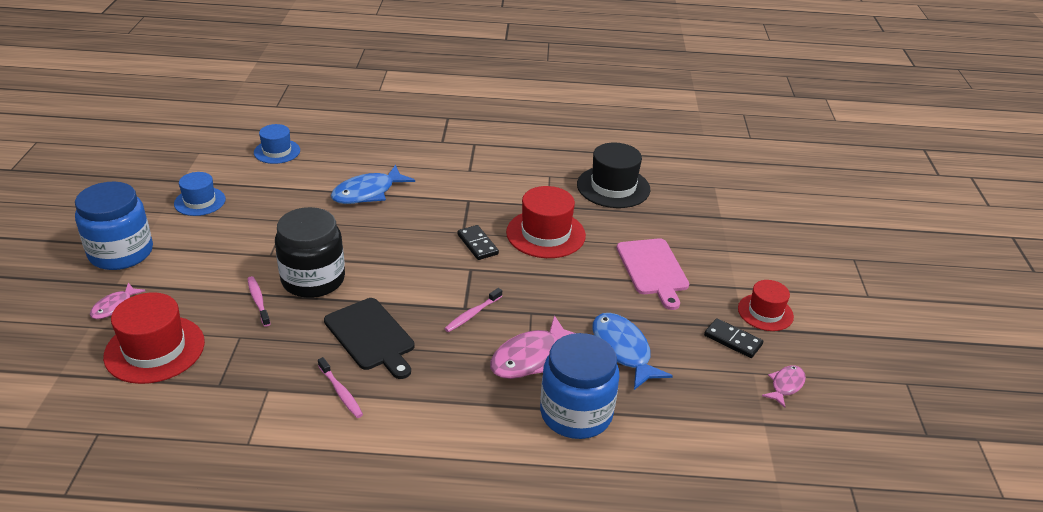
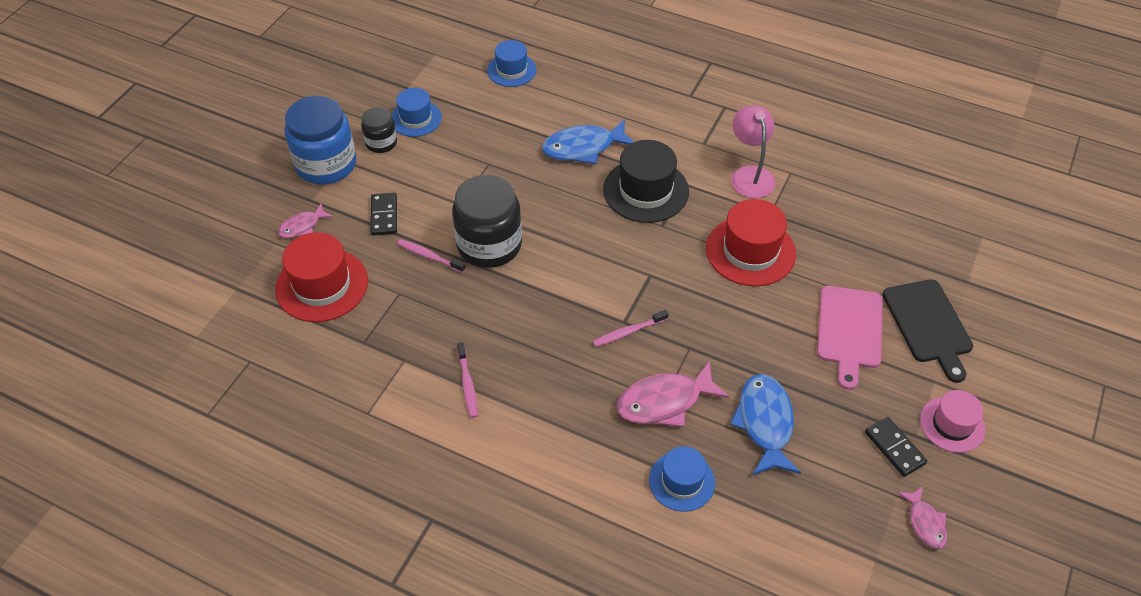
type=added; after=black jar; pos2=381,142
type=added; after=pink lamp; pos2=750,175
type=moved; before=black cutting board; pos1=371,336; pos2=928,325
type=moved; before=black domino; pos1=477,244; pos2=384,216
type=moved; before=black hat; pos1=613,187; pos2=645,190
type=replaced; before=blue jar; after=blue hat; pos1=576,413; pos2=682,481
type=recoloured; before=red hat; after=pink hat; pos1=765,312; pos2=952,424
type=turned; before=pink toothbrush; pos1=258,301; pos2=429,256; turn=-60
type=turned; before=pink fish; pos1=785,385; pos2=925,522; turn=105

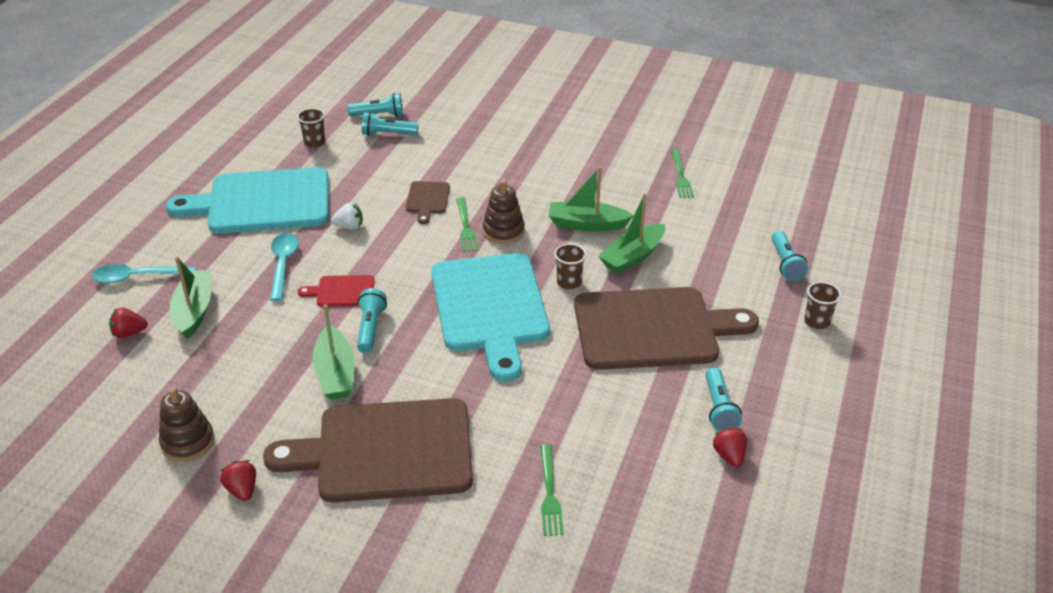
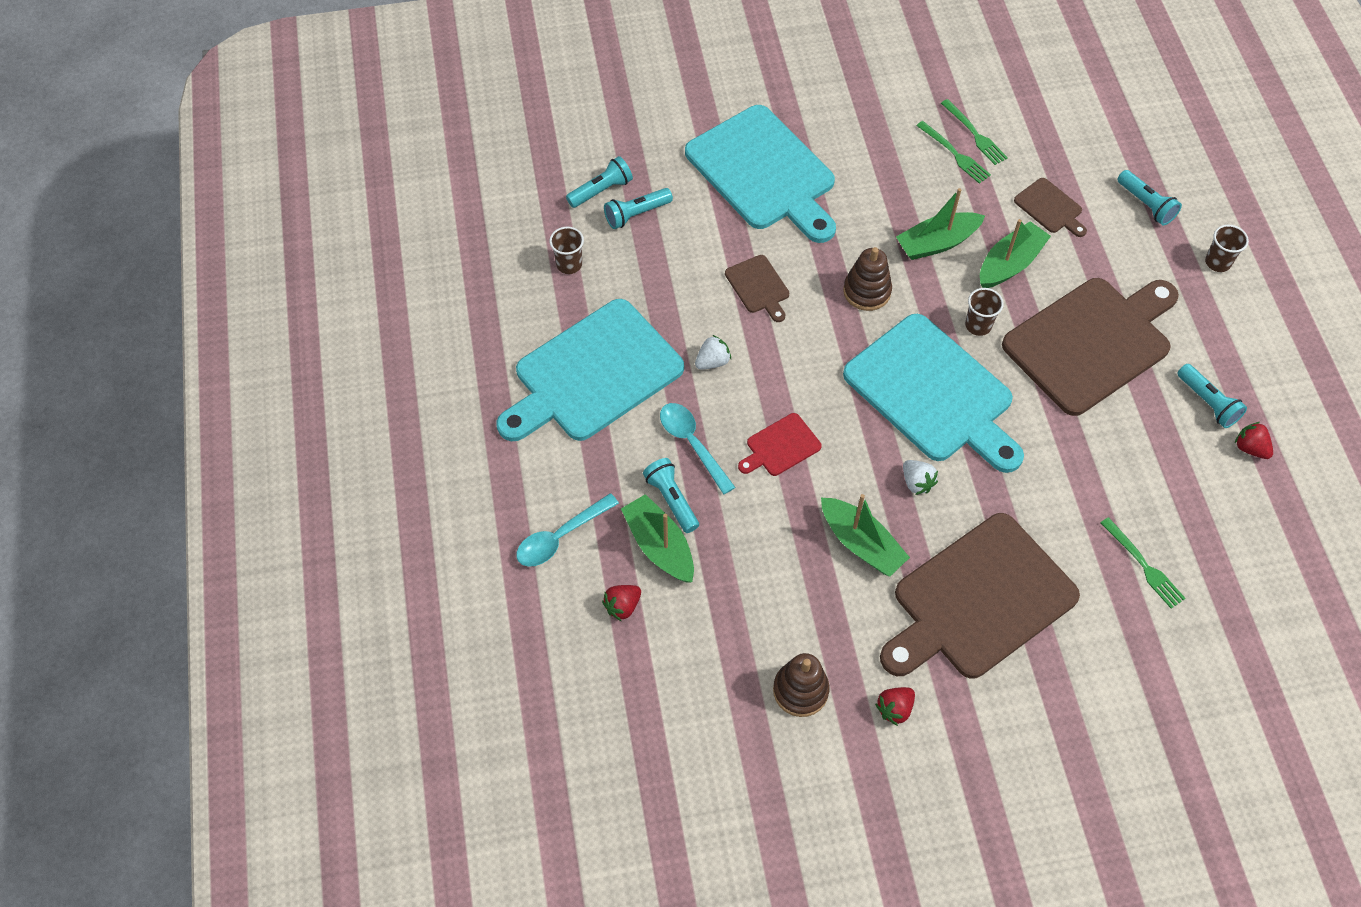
type=added; after=turquoise cutting board; pos2=763,173
type=added; after=white strawberry; pos2=917,483
type=added; after=brown cutting board; pos2=1050,208
type=moved; before=turquoise flashlight; pos1=370,328; pos2=671,499
type=moved; before=green fork; pos1=466,227; pos2=955,154
type=turned; before=red strawberry; pos1=242,490; pos2=894,709; turn=-75
type=turned; before=green boat; pos1=632,257; pos2=1009,264; turn=-150

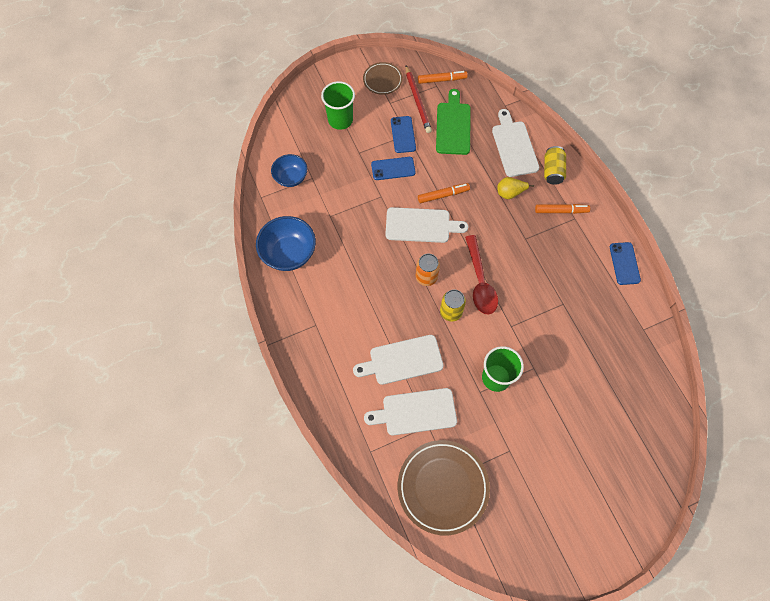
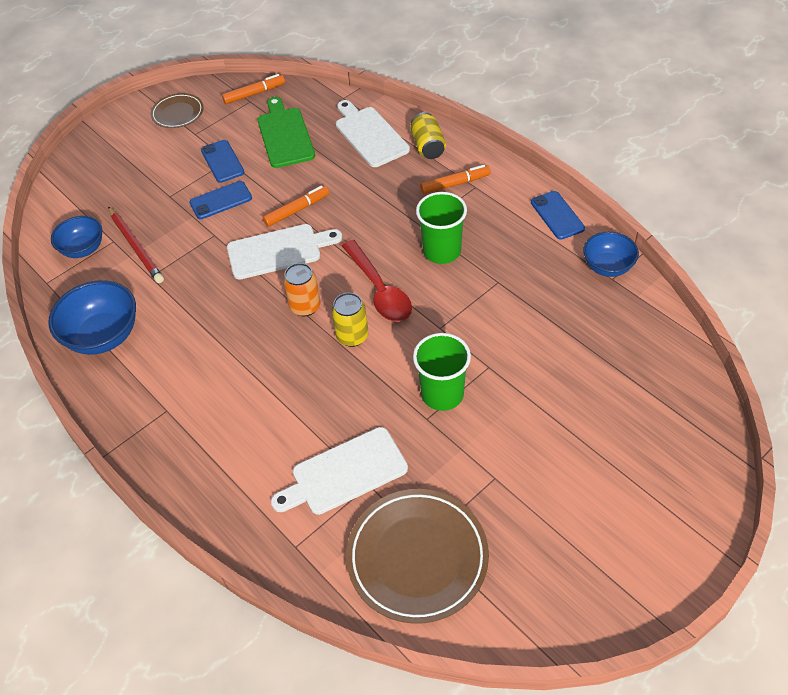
type=removed; before=white cutting board; pos1=402,360
type=removed; before=yellow pear; pos1=510,193
type=added; after=blue bowl; pos2=607,267
type=moved; before=green cup; pos1=340,120; pos2=442,251
type=moved; before=red pencil; pos1=417,101; pos2=136,246

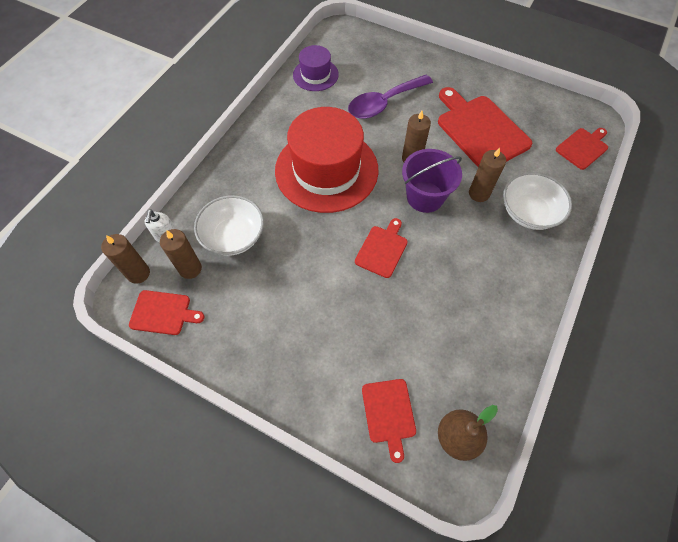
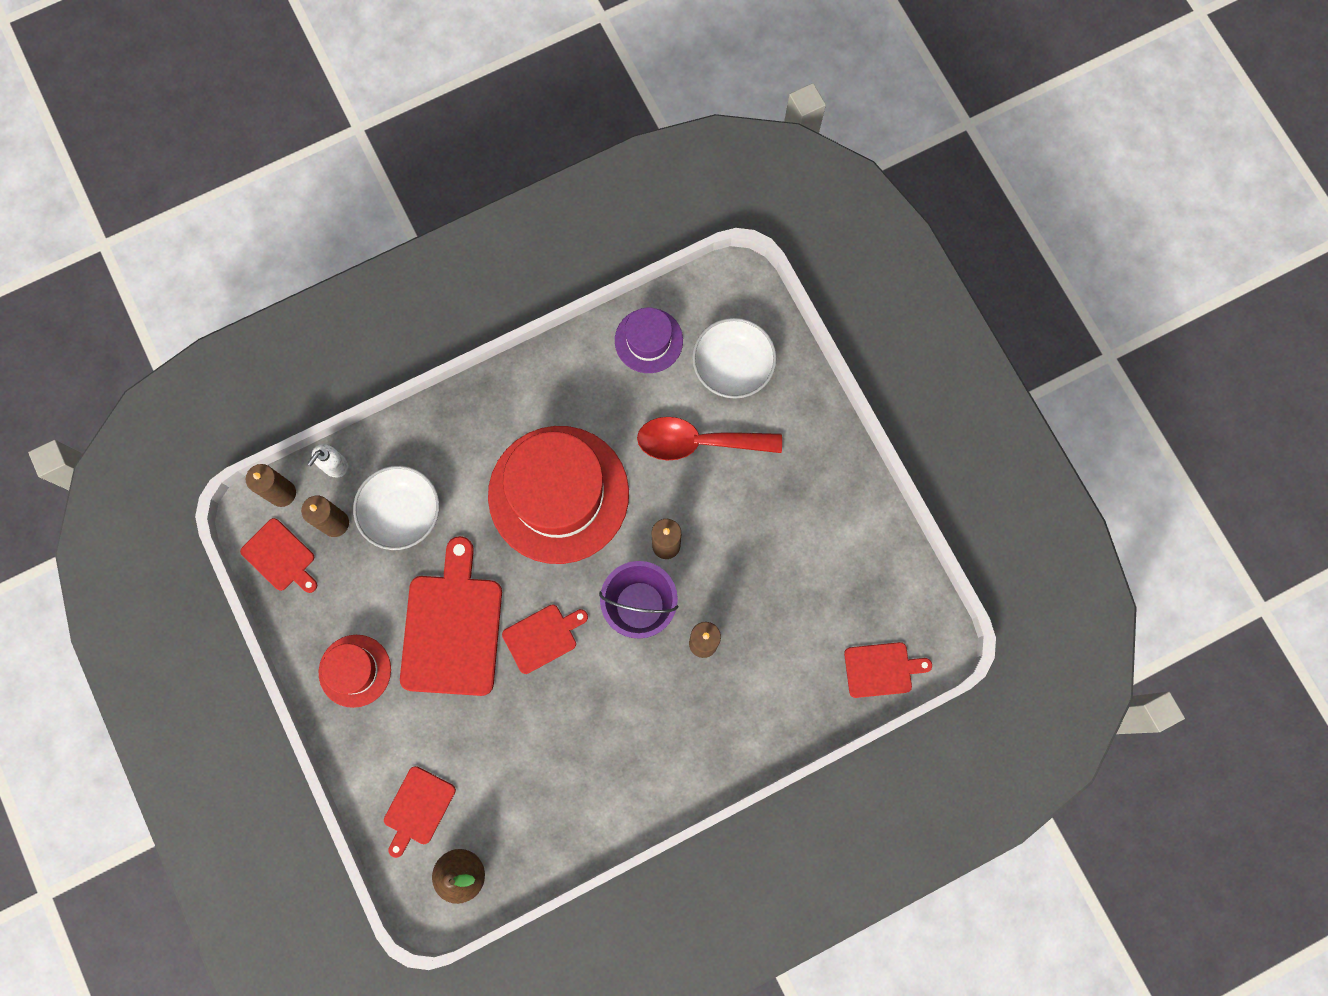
type=added; after=red hat; pos2=355,671
type=moved; before=red cutting board; pos1=480,130; pos2=452,628
type=moved; before=white bowl; pos1=529,212; pos2=732,366
type=recoloured; before=purple spoon; after=red spoon; pos1=383,103; pos2=697,442

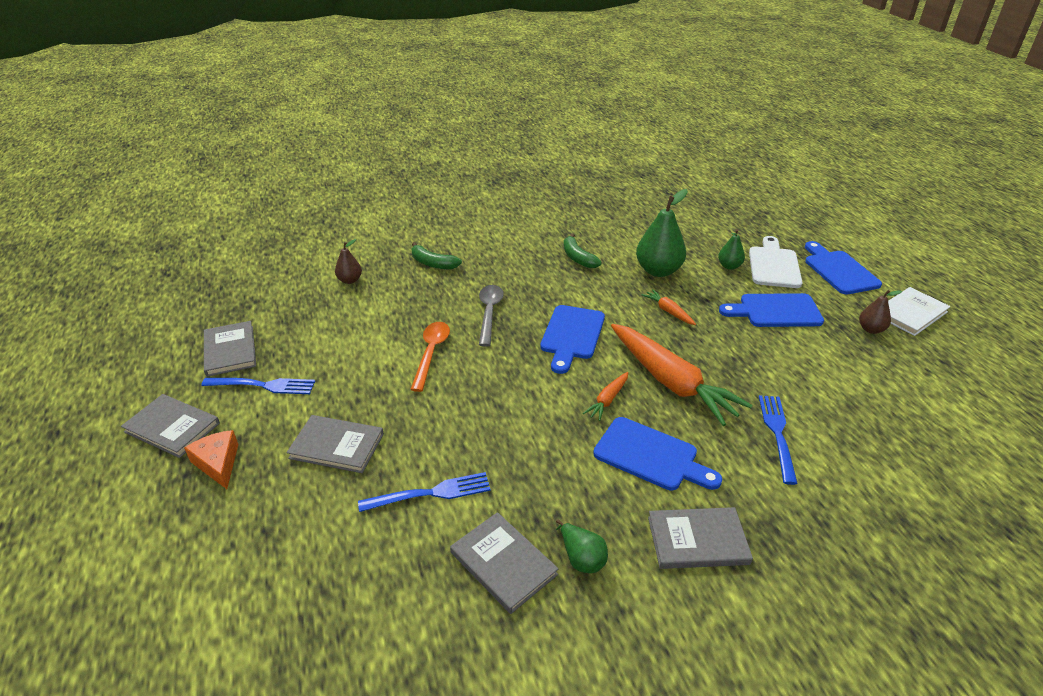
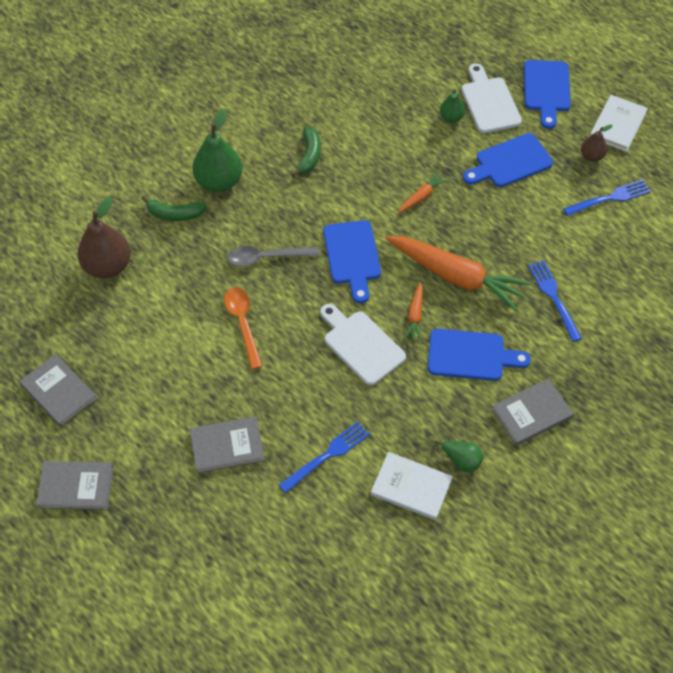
type=removed; before=orange cheese; pos1=218,463
type=added; after=white cutting board; pos2=361,345
type=moved; before=blue fork; pos1=263,385; pos2=609,198
type=moved; before=green pear; pos1=658,271; pos2=219,182
type=recoloured; before=grey book; after=white book; pos1=503,563; pos2=411,487
type=turned; before=grey spoon; pos1=489,313; pos2=266,257; turn=-75
type=turned; before=green banana; pos1=578,258; pos2=309,156; turn=-120
type=turned; before=orange carrot; pos1=668,311; pos2=421,196; turn=105
type=turned; before=blue cutting board; pos1=839,270; pos2=546,89; turn=-135
type=resized; before=brown pear; pos1=350,280; pos2=108,266; scale=1.89

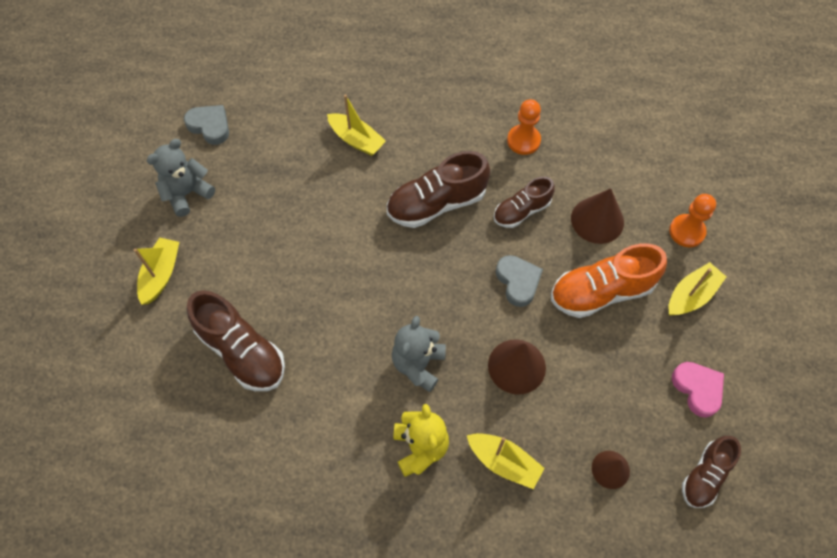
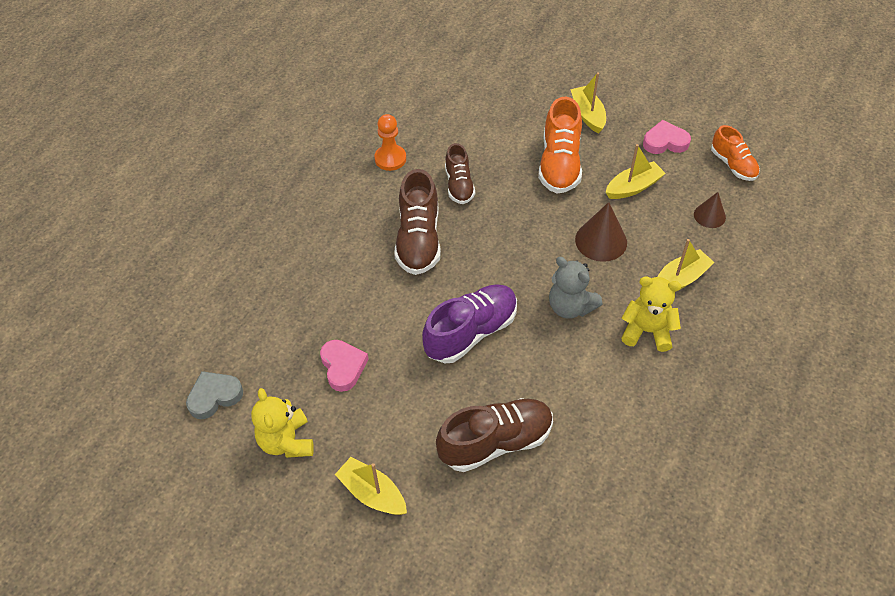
type=removed; before=grey heart; pos1=518,281
type=removed; before=brown cone; pos1=597,220
type=removed; before=orange pawn; pos1=687,231
type=added; after=pink heart; pos2=343,367
type=added; after=purple shoe; pos2=471,332
type=moved; before=yellow boat; pos1=356,140; pos2=633,187
type=recoloured; before=grey teddy bear; after=yellow teddy bear; pos1=187,193; pos2=287,441
type=recoloured; before=brown shoe; after=orange shoe; pos1=705,475; pos2=733,165

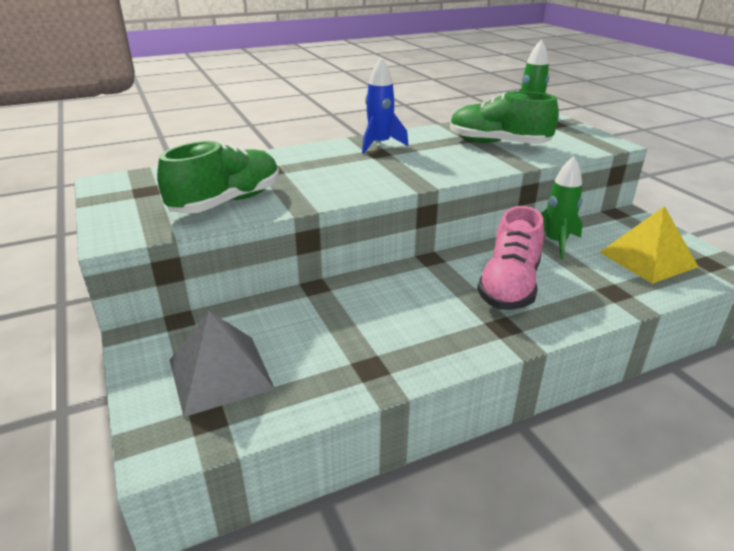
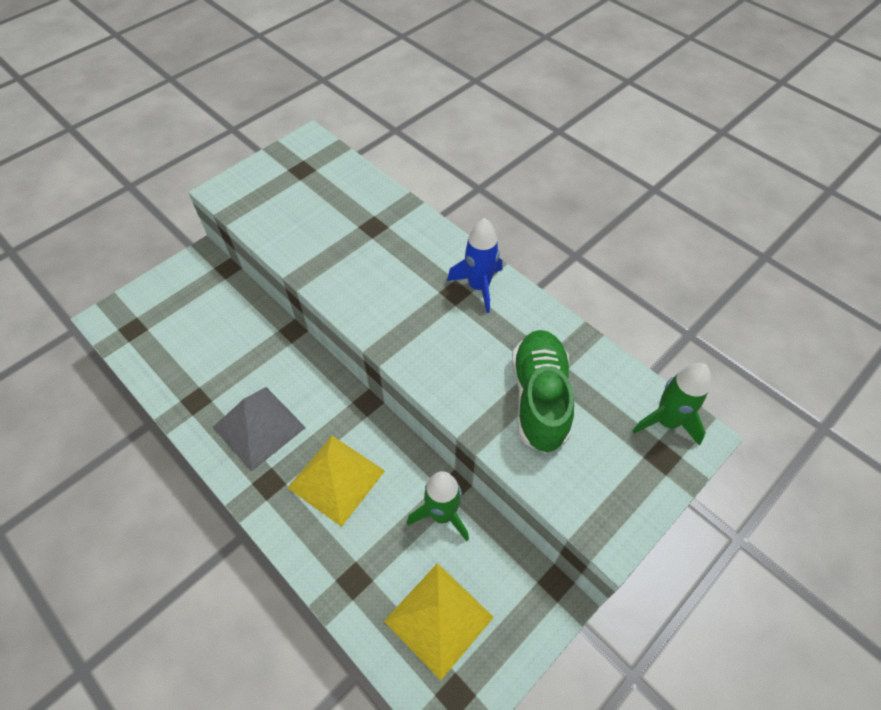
type=removed; before=green shoe; pos1=227,202
type=moved; before=grey pyramid; pos1=220,374; pos2=258,427
type=replaced; before=pink shoe; after=yellow pyramid; pos1=509,286; pos2=336,479

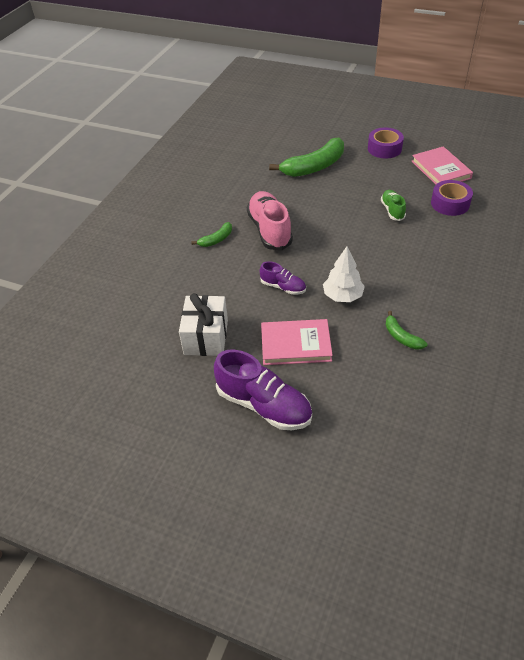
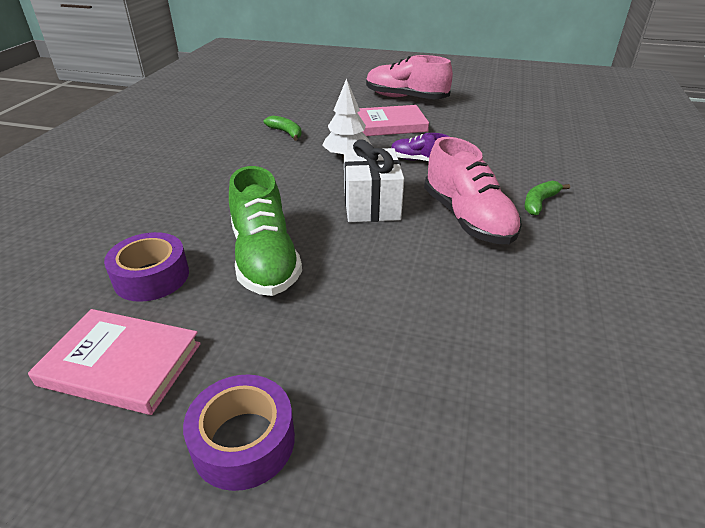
type=removed; before=green banana; pos1=314,167
type=moved; before=white gift; pos1=206,337; pos2=371,204
type=recoloured; before=purple shoe; after=pink shoe; pos1=263,405; pos2=405,98
type=turned; before=pink book; pos1=441,170; pos2=121,364; turn=-45
type=resized; before=green shoe; pos1=392,210; pos2=264,259; scale=1.84

